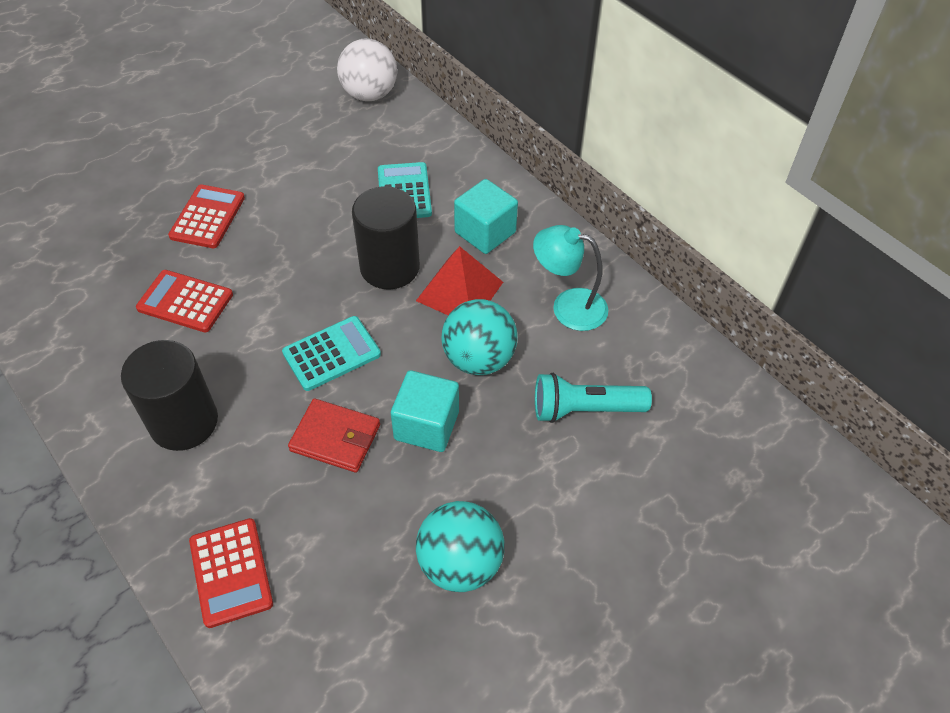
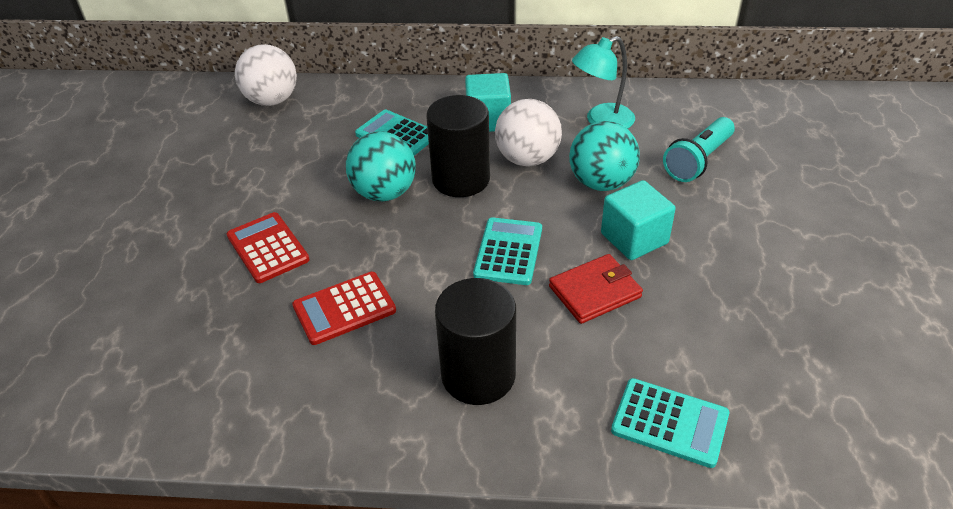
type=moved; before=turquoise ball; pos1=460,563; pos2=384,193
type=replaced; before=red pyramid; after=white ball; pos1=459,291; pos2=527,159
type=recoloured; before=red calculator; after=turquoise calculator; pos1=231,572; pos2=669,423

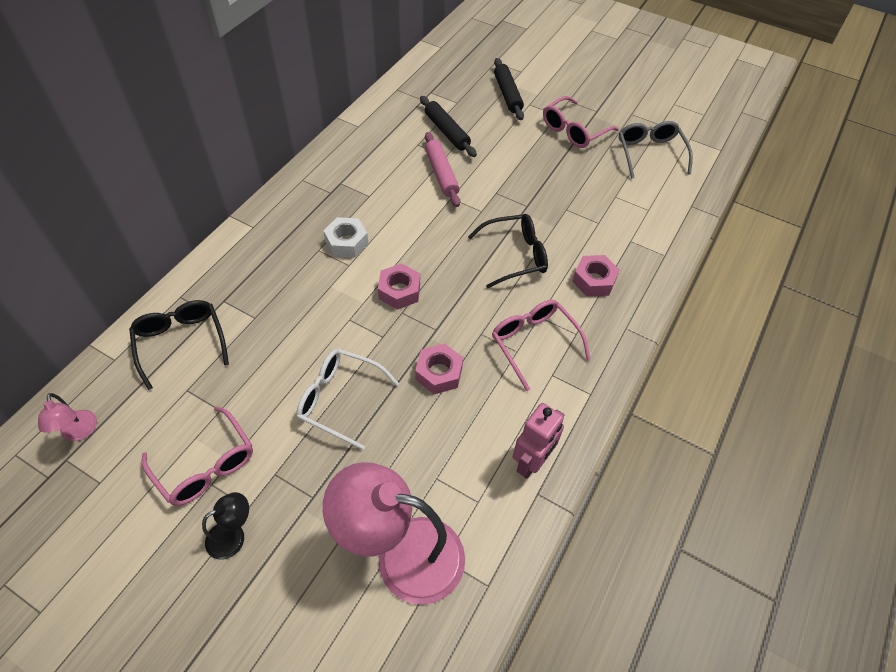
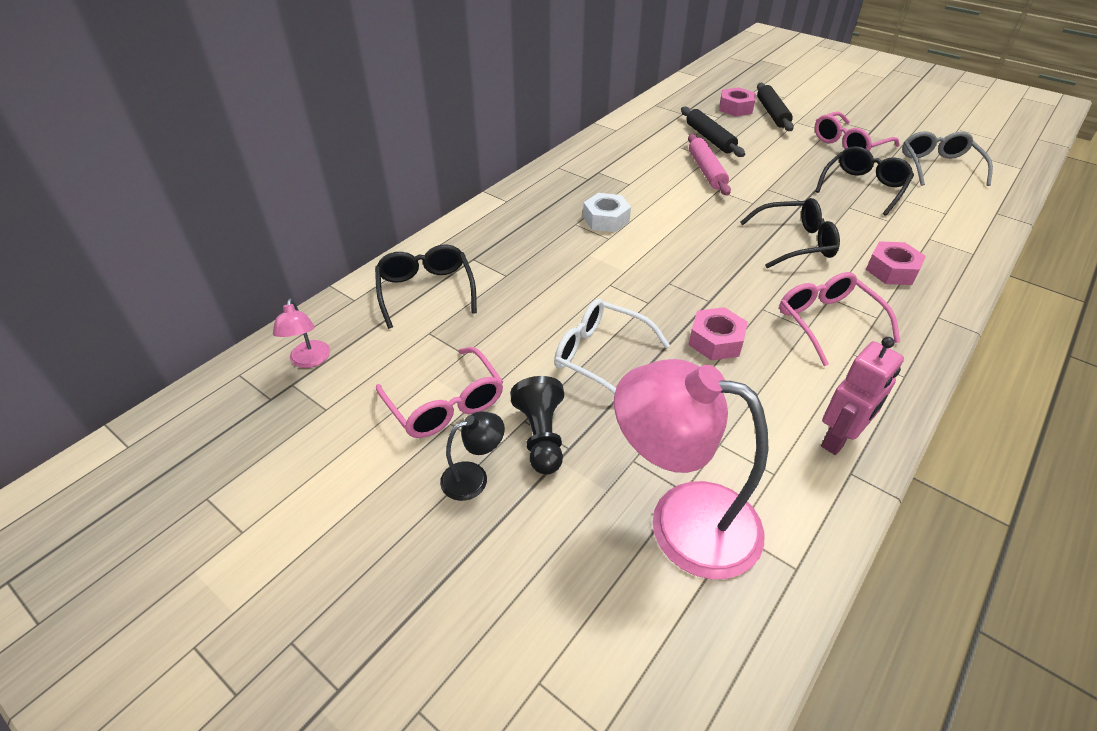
type=added; after=black pawn; pos2=541,436
type=added; after=black glasses; pos2=863,187
type=moved; before=pink nut; pos1=399,291; pos2=735,108

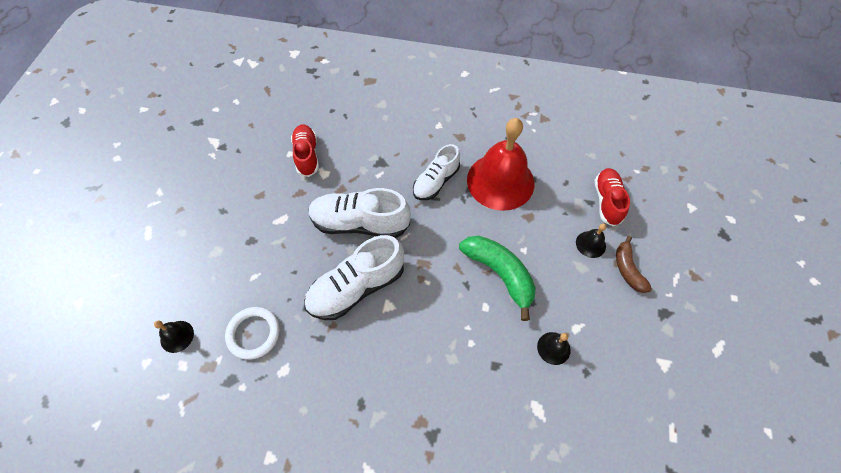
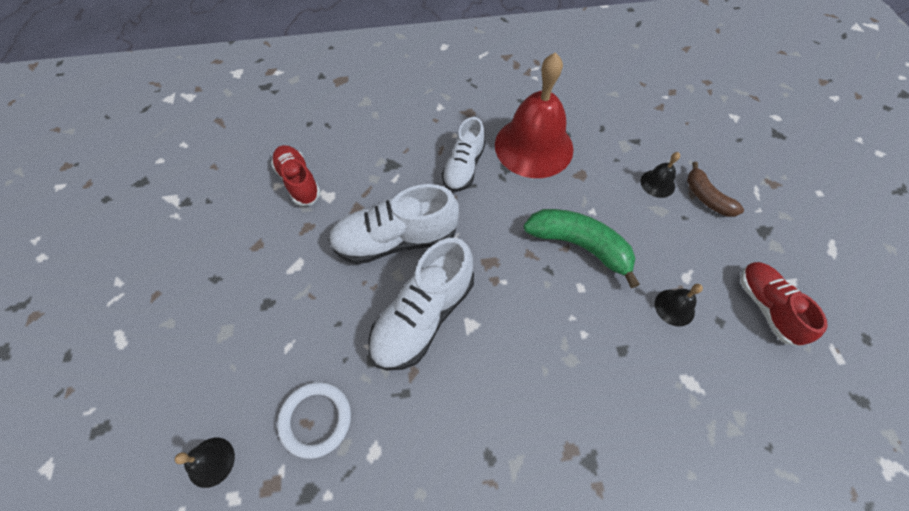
type=moved; before=red shoe; pos1=607,201; pos2=766,307

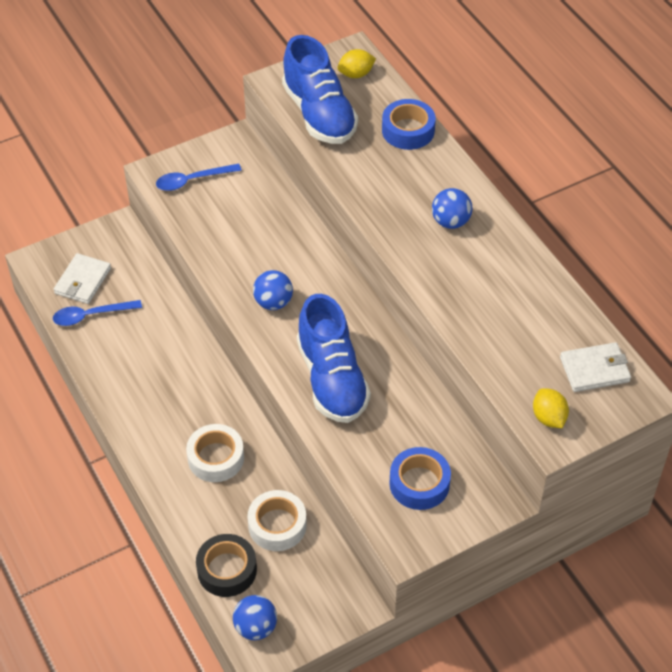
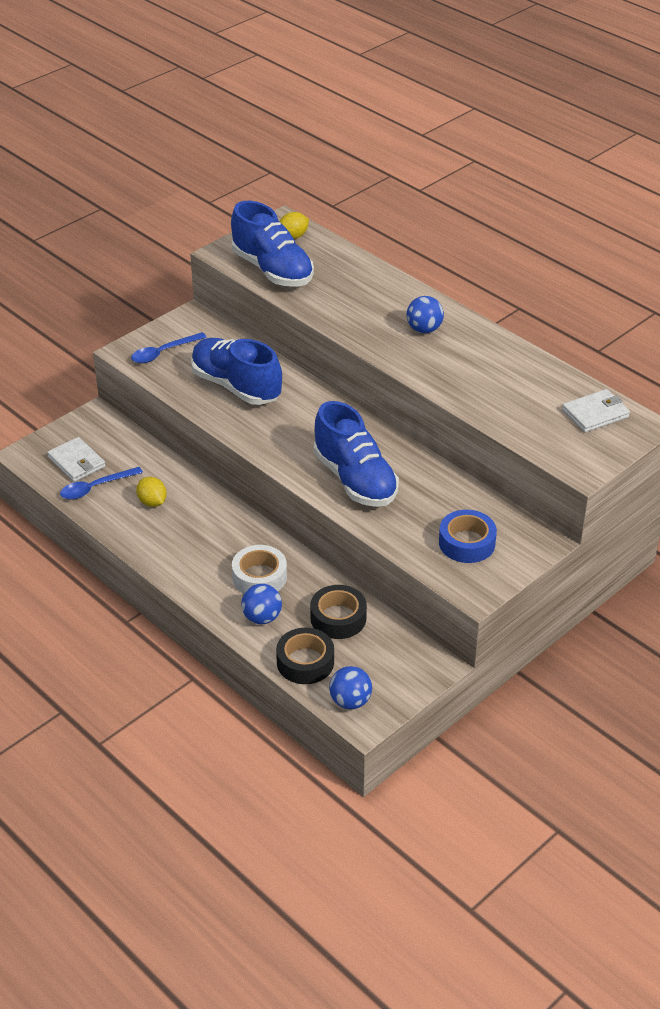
type=removed; before=blue tape; pos1=408,130
type=added; after=blue shoe; pos2=236,386
type=moved; before=blue ball; pos1=273,302; pos2=262,617
type=moved; before=yellow lemon; pos1=548,418; pos2=152,502
type=recoloured; before=white tape; after=black tape; pos1=277,525; pos2=338,618
type=turned; before=white wallet; pos1=82,281; pos2=76,462; turn=-45

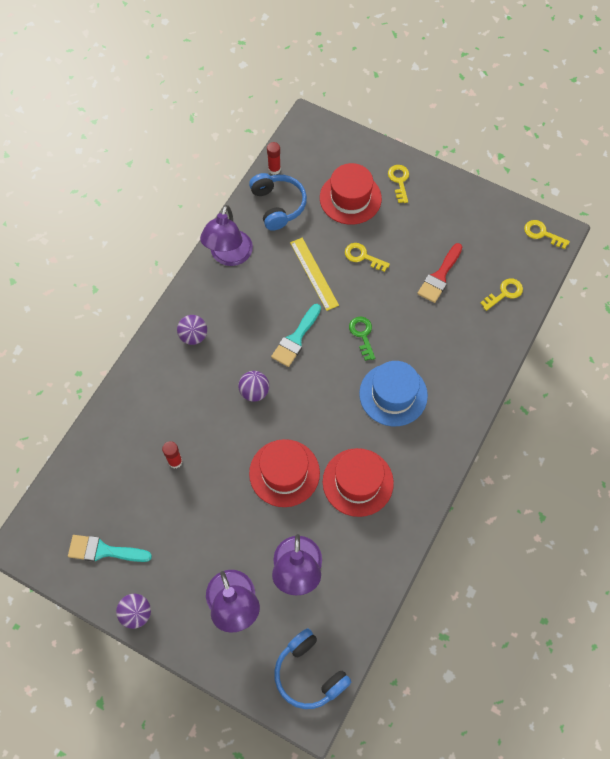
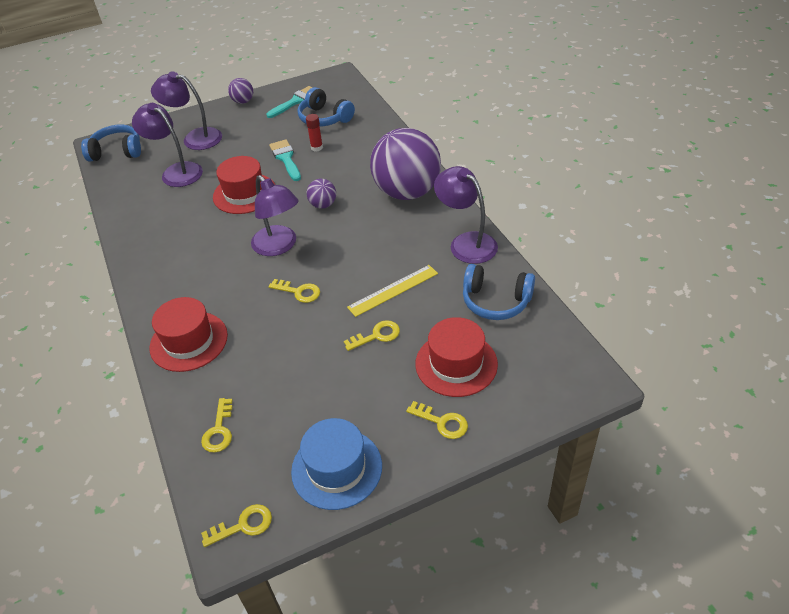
type=removed; before=red glue stick; pos1=274,169
type=removed; before=red brush; pos1=439,276
type=added; after=purple lamp; pos2=279,246
type=added; after=blue headphones; pos2=324,118
type=moved; before=turquoise brush; pos1=296,339; pos2=286,158
type=moved; before=red hat; pos1=358,482; pos2=189,341
type=moved; before=blue hat; pos1=393,394; pos2=336,468
type=recoloured; before=green key; after=yellow key; pos1=362,335; pos2=299,292
type=turned; before=yellow ruler; pos1=314,273; pos2=393,290; turn=-45
type=resized; before=purple ball; pos1=193,336; pos2=407,192; scale=2.36

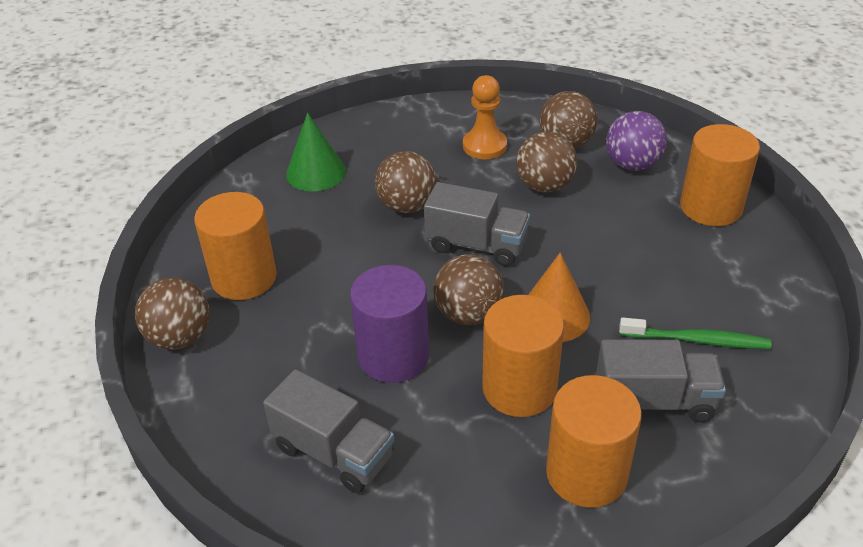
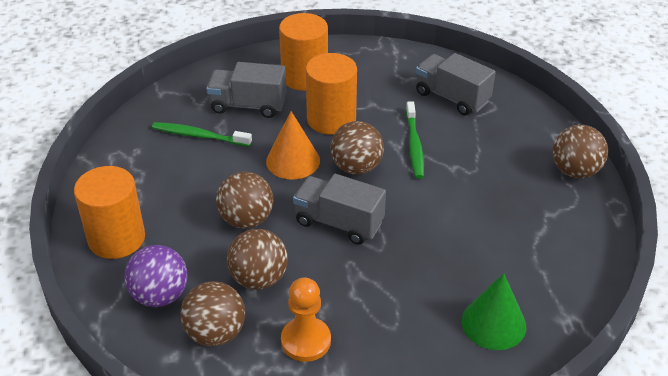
type=removed; before=orange cylinder; pos1=244,278
type=moved; before=brown ball; pos1=407,206; pos2=246,220
type=replaced; before=purple cylinder; after=green toothbrush; pos1=393,356; pos2=414,145

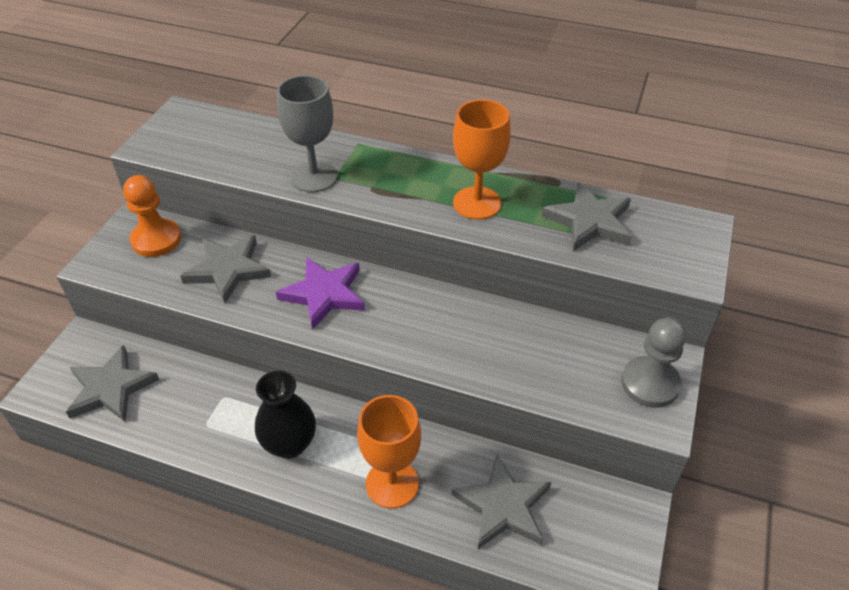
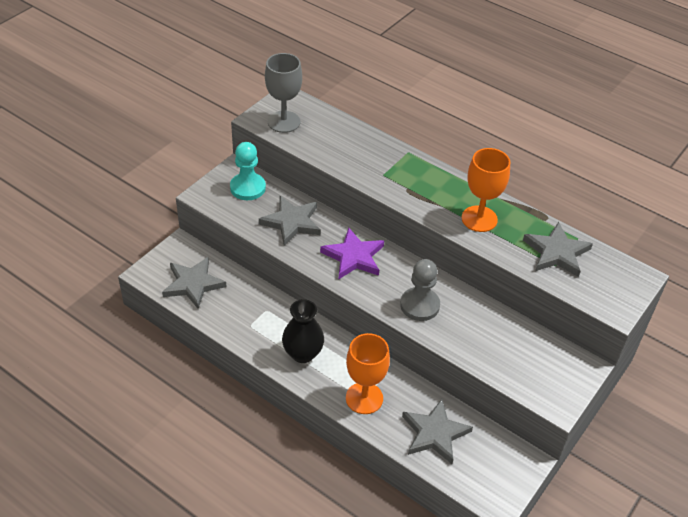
type=moved; before=grey goblet; pos1=314,177; pos2=284,122
type=moved; before=grey pawn; pos1=650,383; pos2=419,305
type=recoloured; before=orange pawn; after=turquoise pawn; pos1=156,239; pos2=247,188

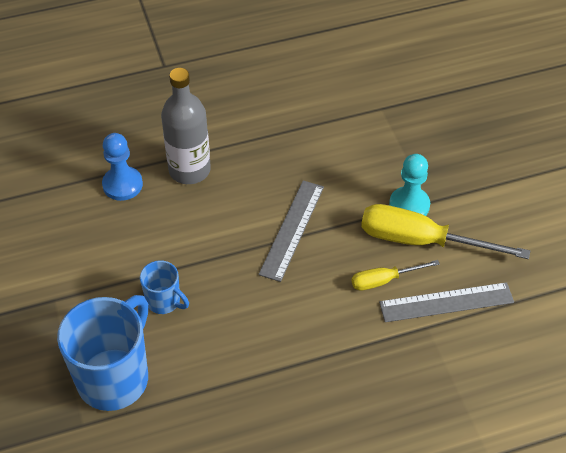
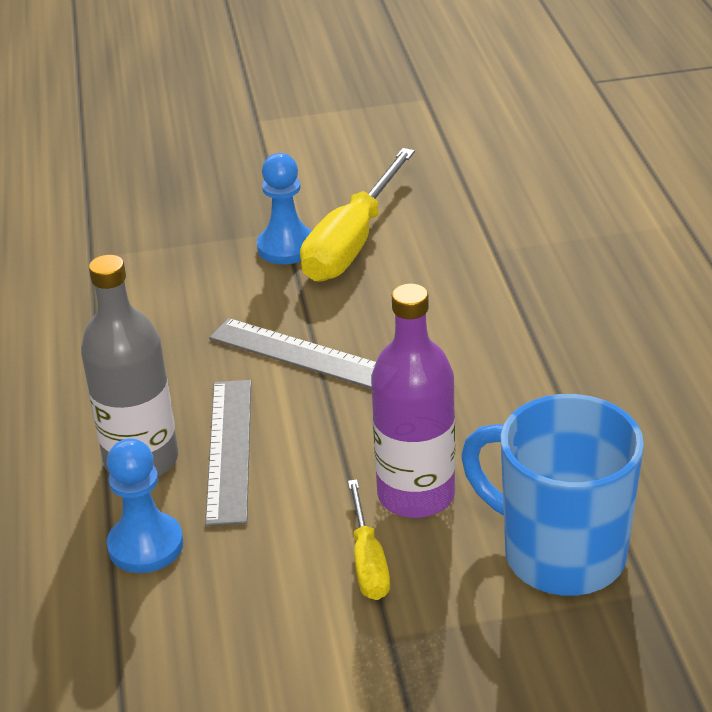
type=moved; before=yellow screwdriver; pos1=384,280; pos2=368,561
type=moved; before=grey ruler; pos1=446,302; pos2=229,450
type=replaced; before=blue mug; after=purple bottle; pos1=164,301; pos2=416,495
type=recoloured; before=turquoise pawn; after=blue pawn; pos1=409,205; pos2=286,247

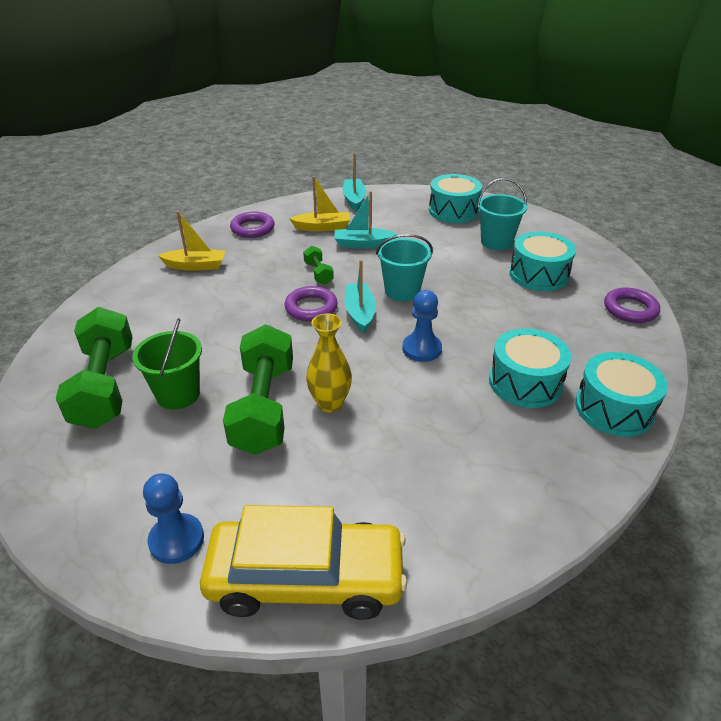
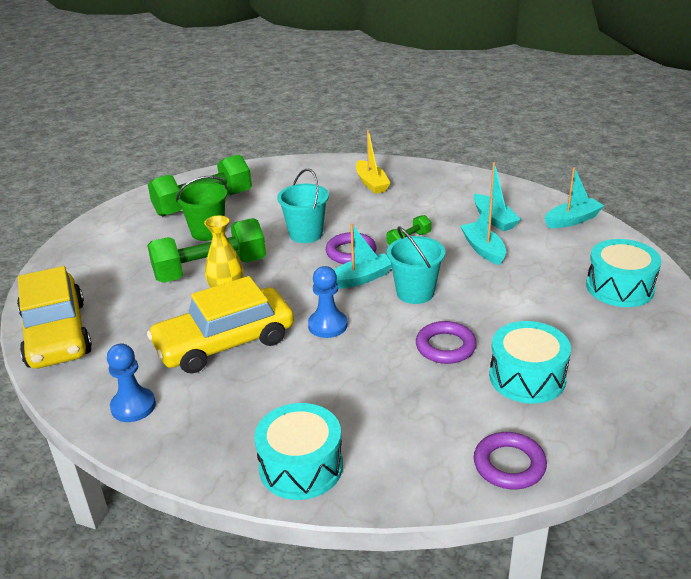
type=removed; before=turquoise drum; pos1=525,382
type=added; after=yellow car; pos2=224,342
type=moved; before=blue pawn; pos1=176,540; pos2=133,406
type=moved; before=purple ring; pos1=252,228; pos2=445,347
type=moved; before=turquoise bucket; pos1=496,242; pos2=306,234
type=recoloured; before=yellow boat; after=turquoise boat; pos1=322,227; pos2=494,219

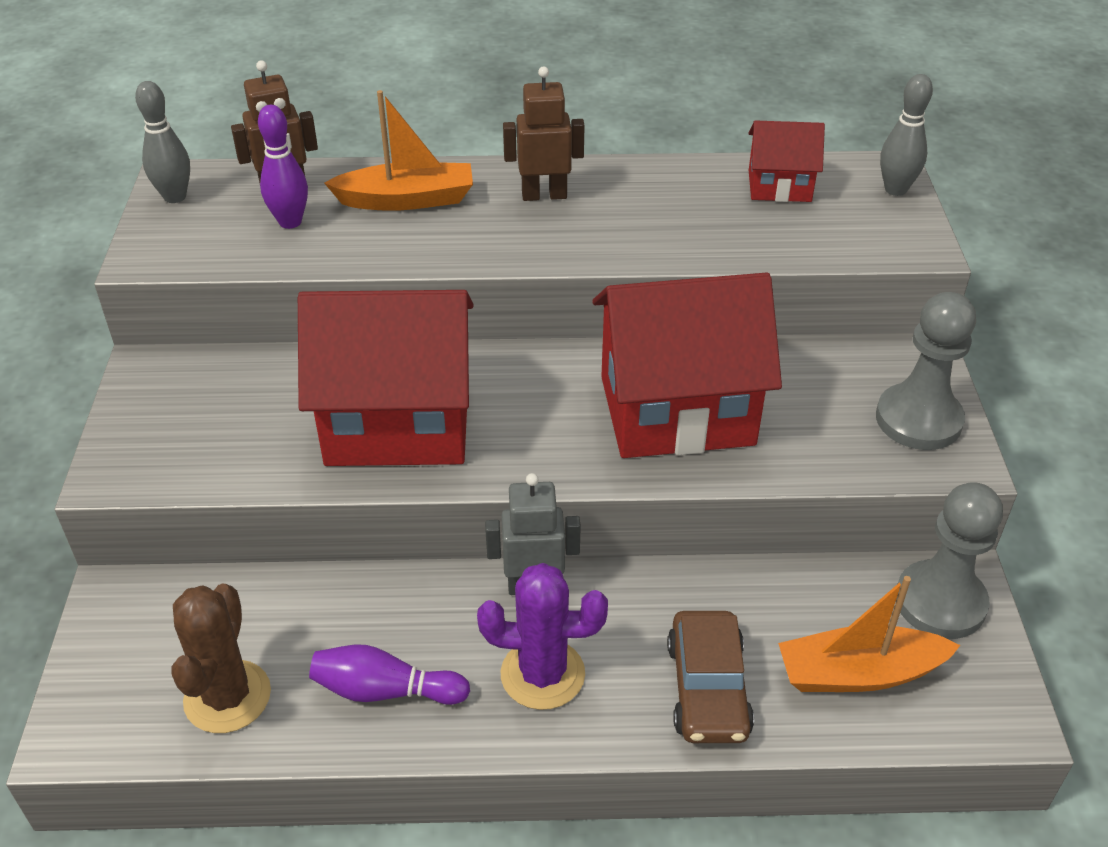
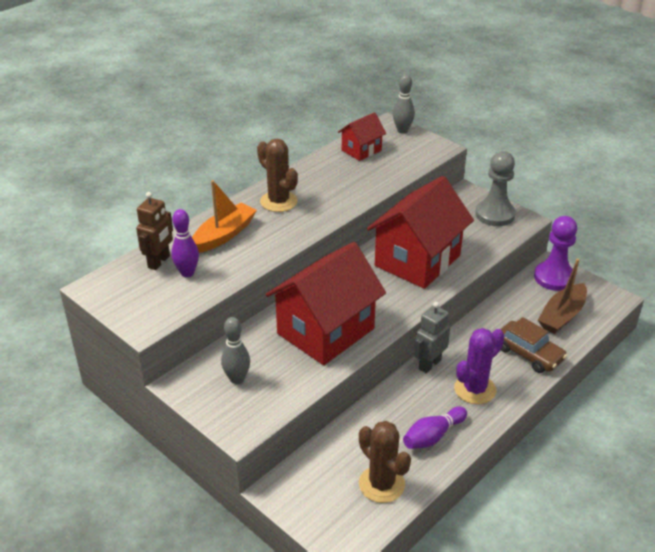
type=moved; before=grey bowling pin; pos1=175,197; pos2=237,379
type=replaced; before=brown robot; after=brown cactus; pos1=544,195; pos2=278,201
type=recoloured; before=orange boat; after=brown boat; pos1=859,673; pos2=562,316
type=recoloured; before=grey pawn; after=purple pawn; pos1=940,602; pos2=554,277

